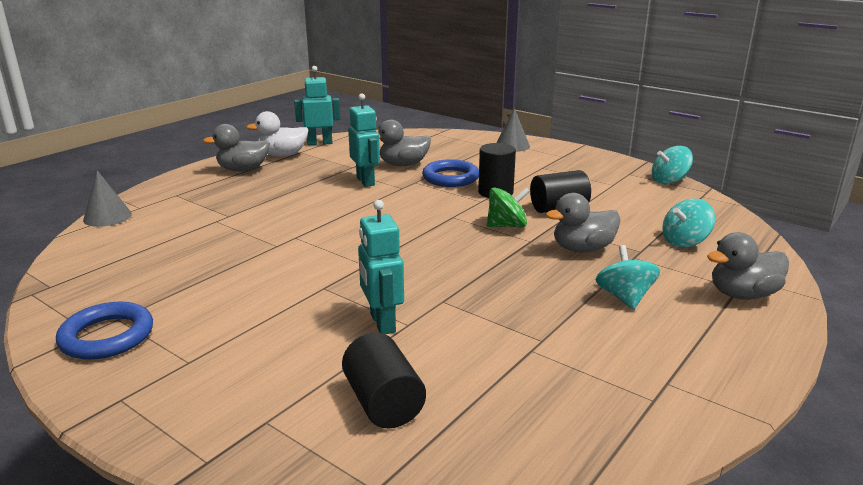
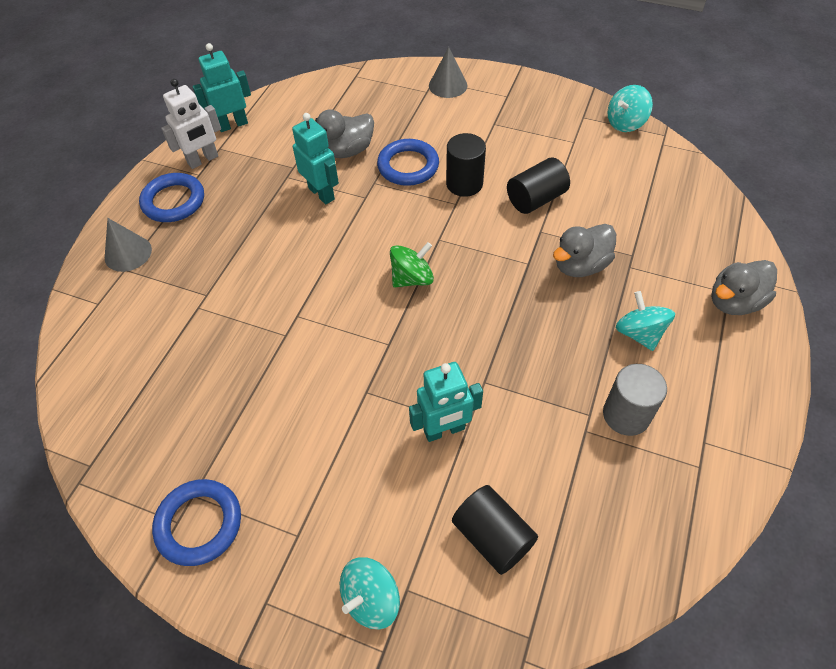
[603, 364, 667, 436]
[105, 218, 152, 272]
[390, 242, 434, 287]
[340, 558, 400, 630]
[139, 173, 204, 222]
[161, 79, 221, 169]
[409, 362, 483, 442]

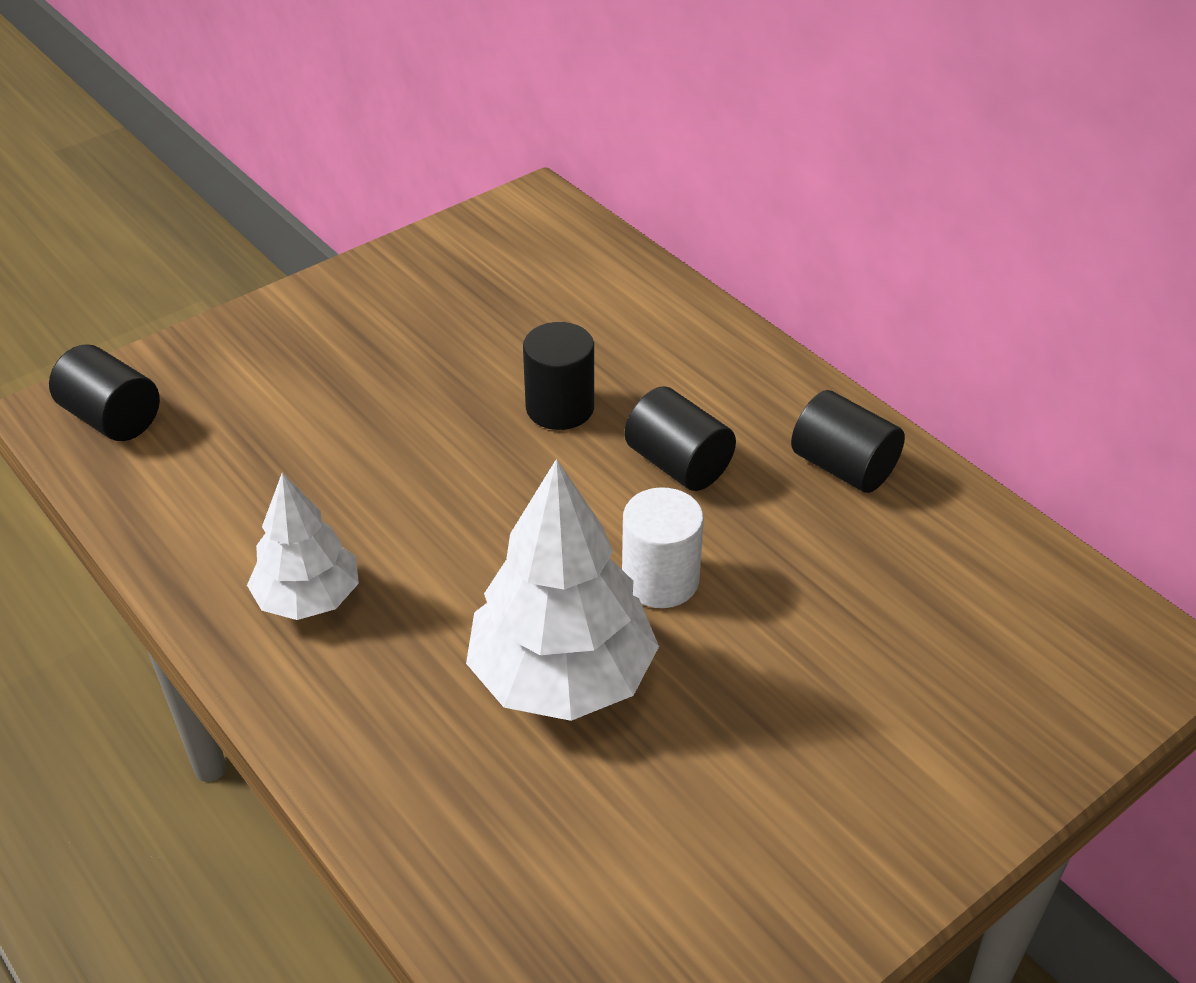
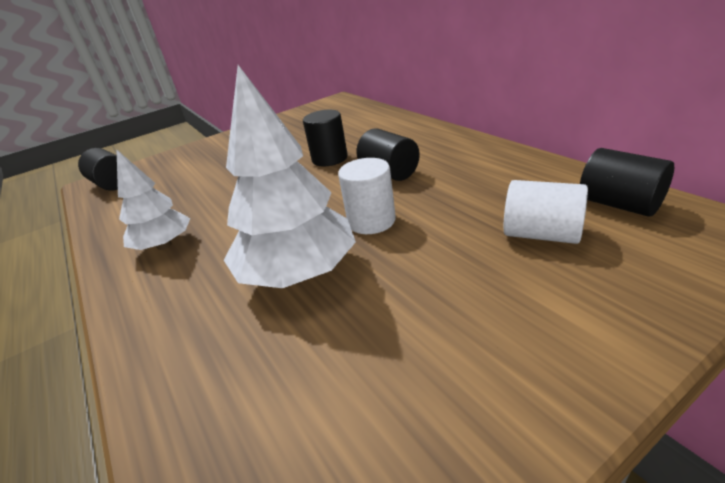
[504, 180, 588, 244]
[580, 148, 674, 217]

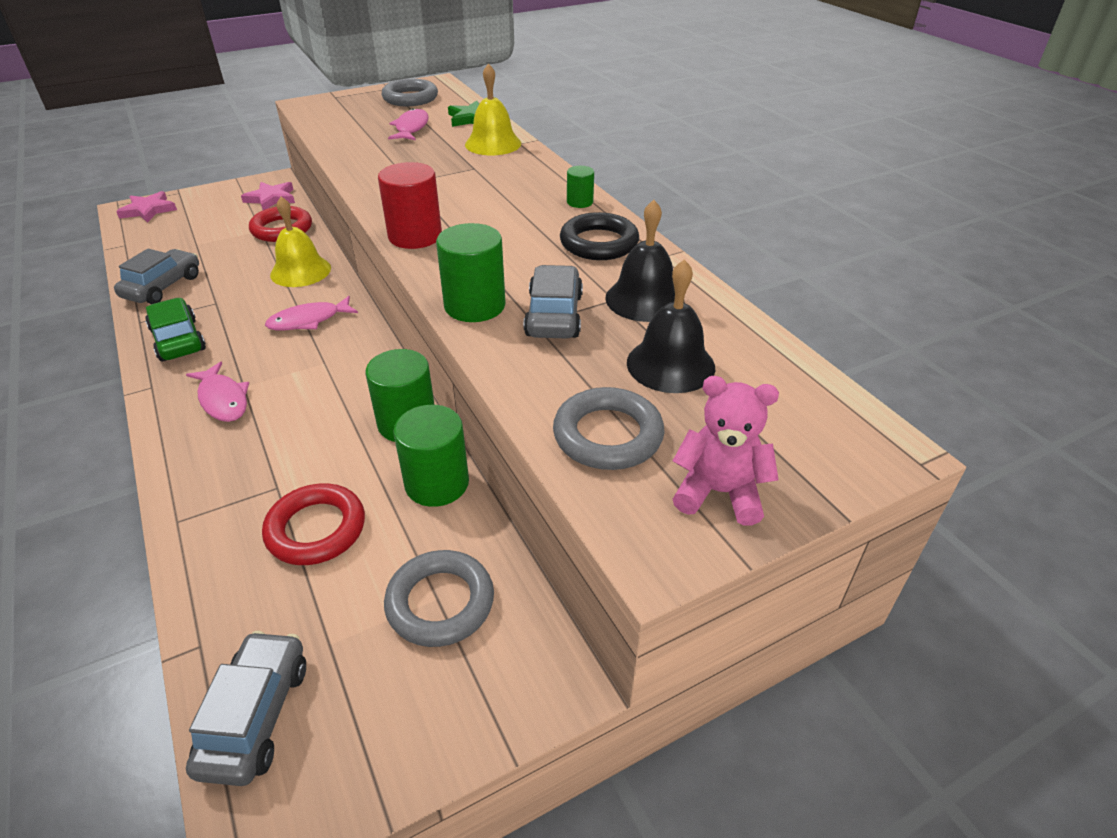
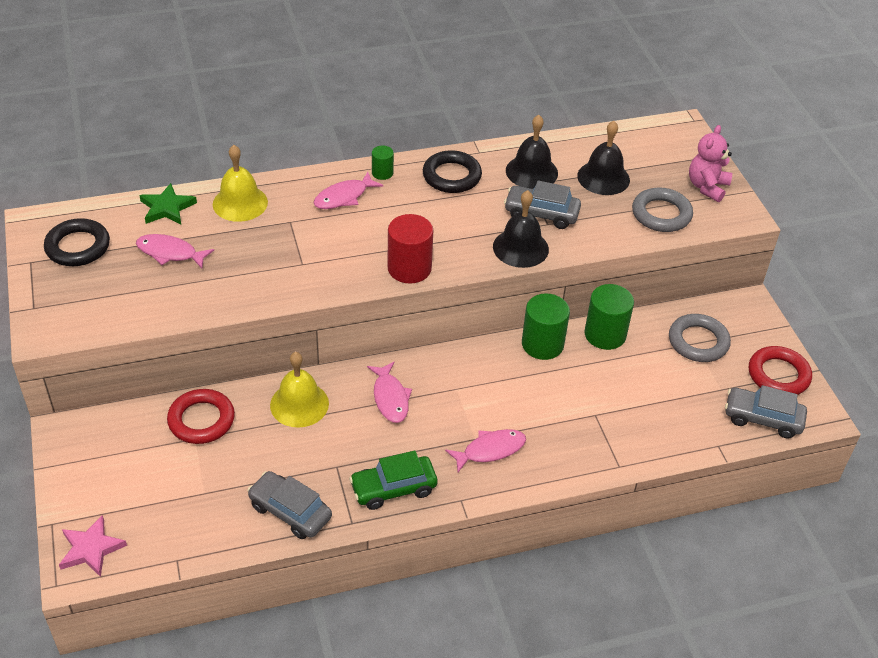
[241, 182, 295, 210] (first image)
[314, 172, 383, 209]
[749, 346, 812, 395]
[493, 190, 549, 268]
[44, 218, 110, 266]

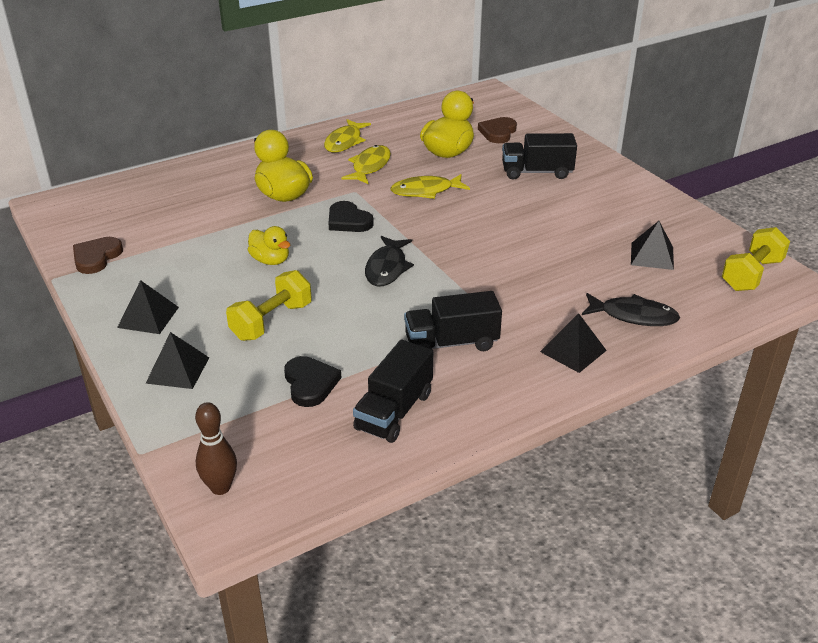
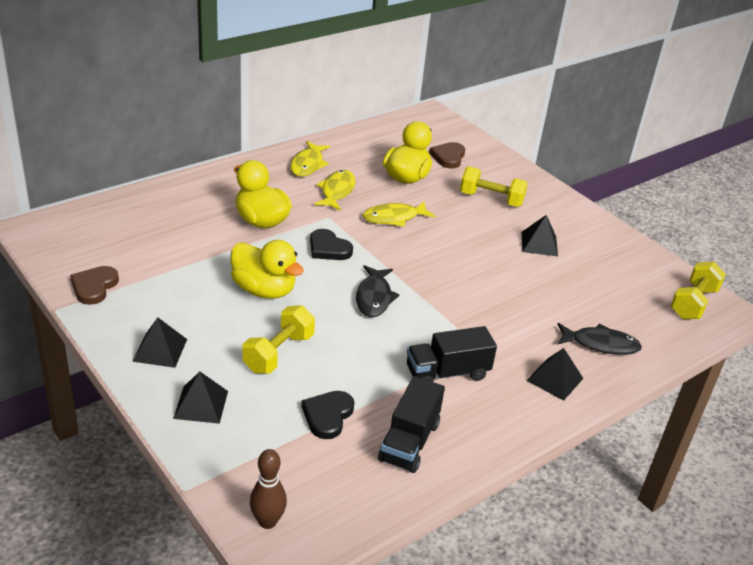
[521, 215, 558, 256]
[460, 166, 528, 207]
[301, 391, 355, 439]
[230, 240, 304, 299]

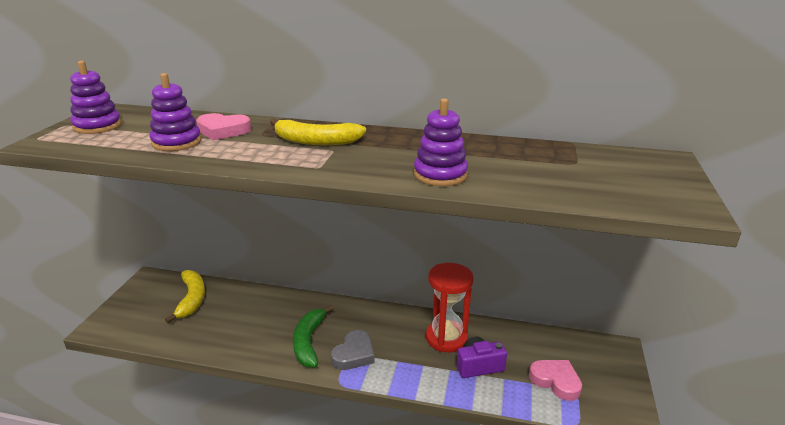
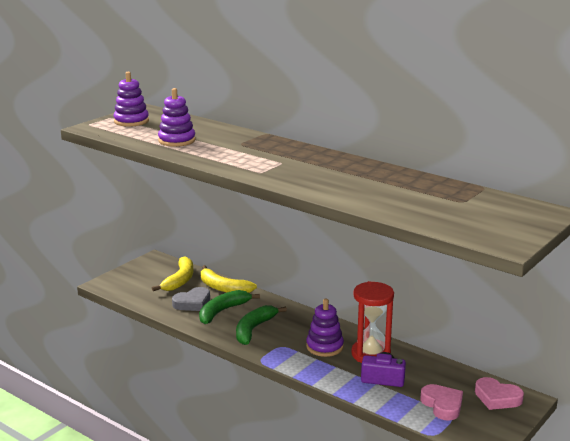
[199, 290, 260, 324]
[475, 377, 524, 410]
[201, 265, 257, 293]
[172, 287, 210, 311]
[306, 299, 344, 357]

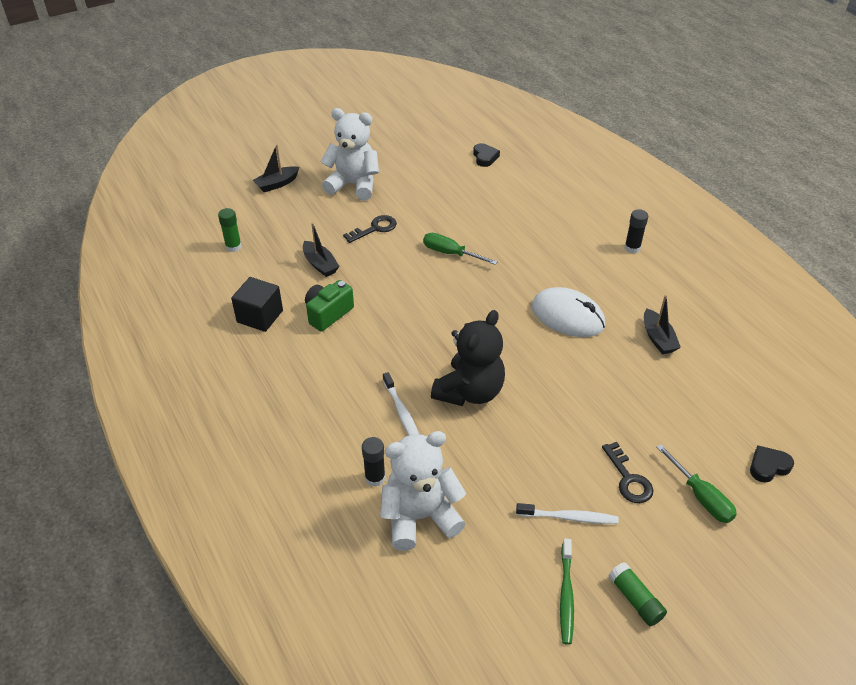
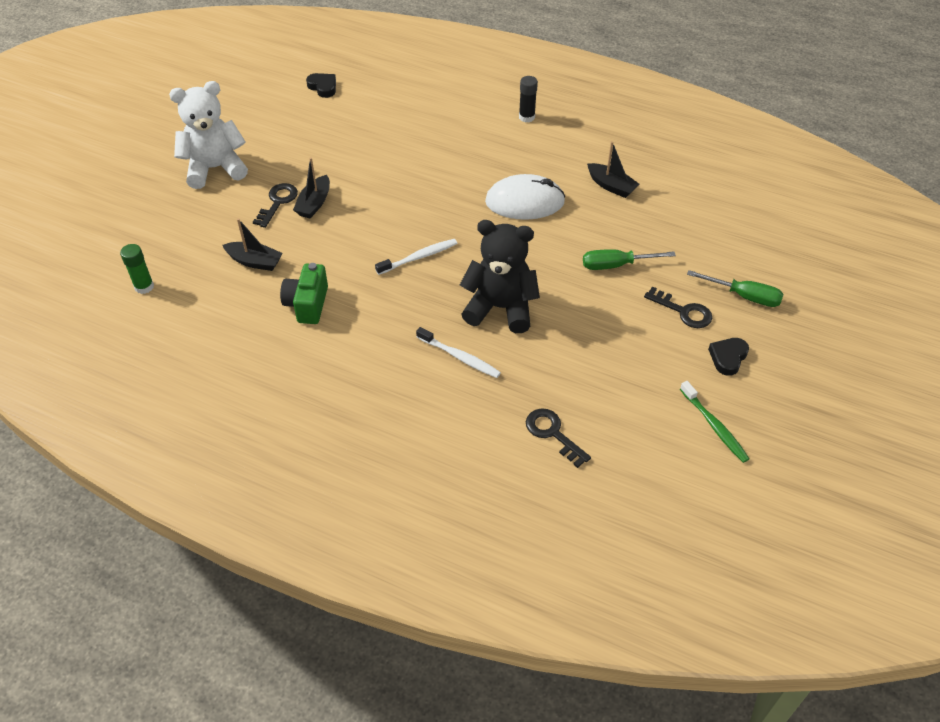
[231, 277, 283, 332] (first image)
[362, 437, 385, 487] (first image)
[609, 562, 667, 626] (first image)
[293, 157, 330, 218]
[583, 249, 676, 270]
[375, 239, 457, 275]
[708, 338, 749, 376]
[526, 408, 591, 468]
[460, 220, 540, 333]

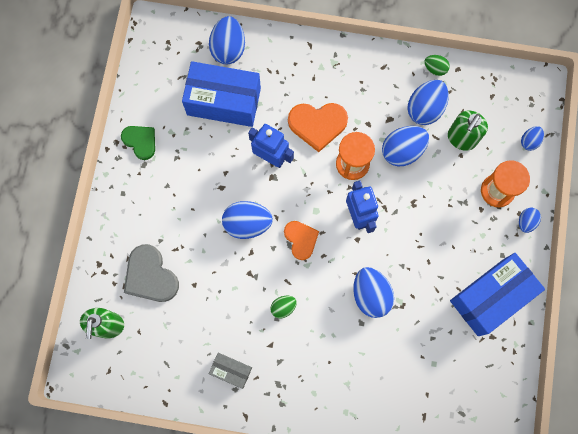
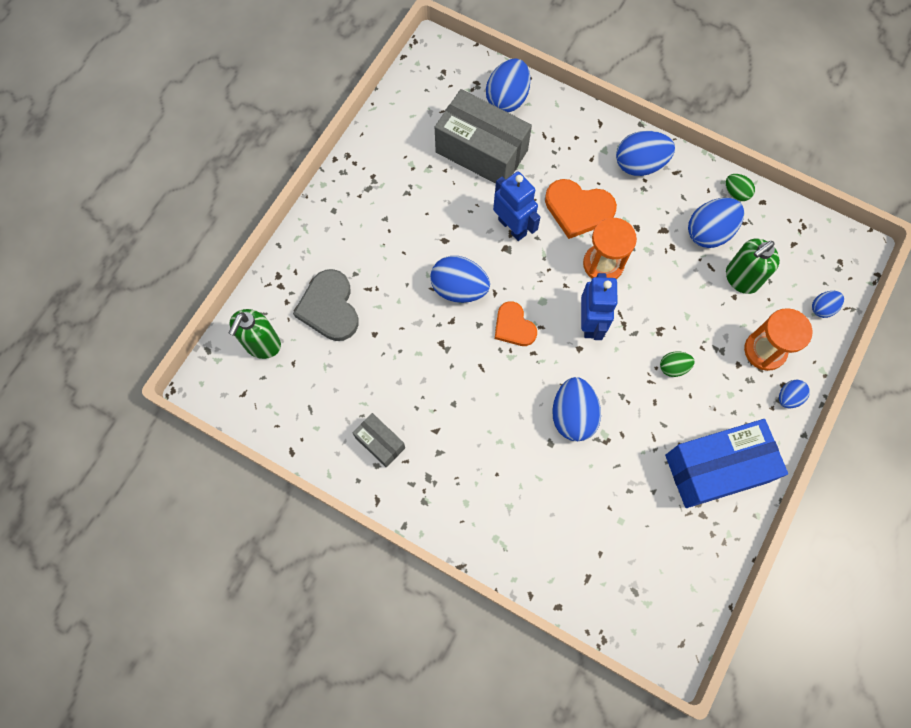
[121, 126, 155, 160] (first image)
[660, 352, 695, 377]
[616, 131, 675, 176]
[435, 89, 532, 184]
[495, 301, 537, 346]

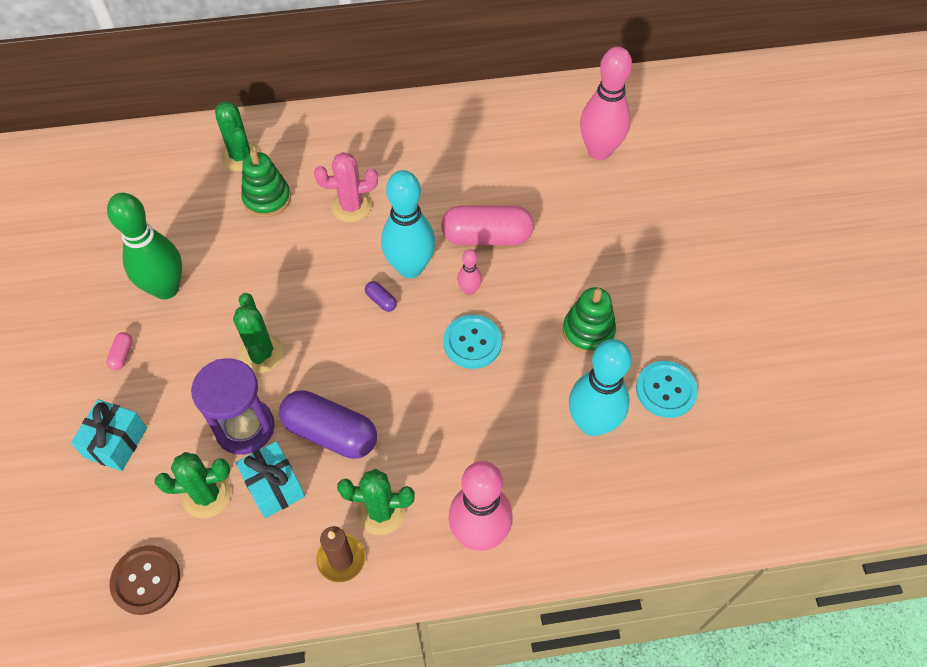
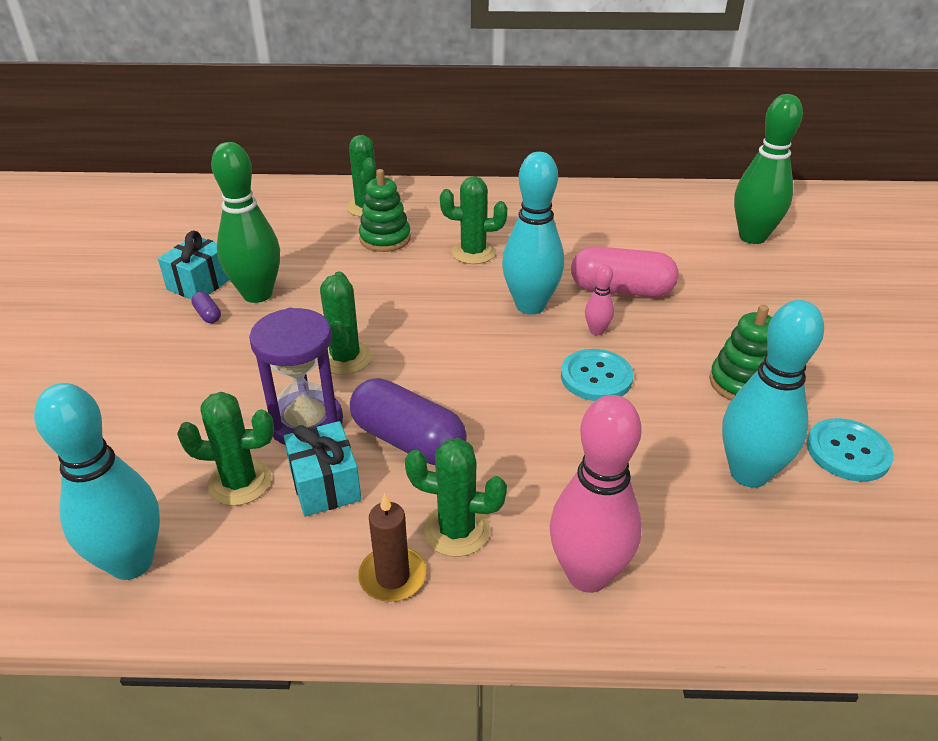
[106, 332, 132, 370] (first image)
[158, 231, 229, 299]
[191, 292, 221, 323]
[34, 383, 160, 580]
[440, 176, 507, 264]
[734, 94, 803, 244]

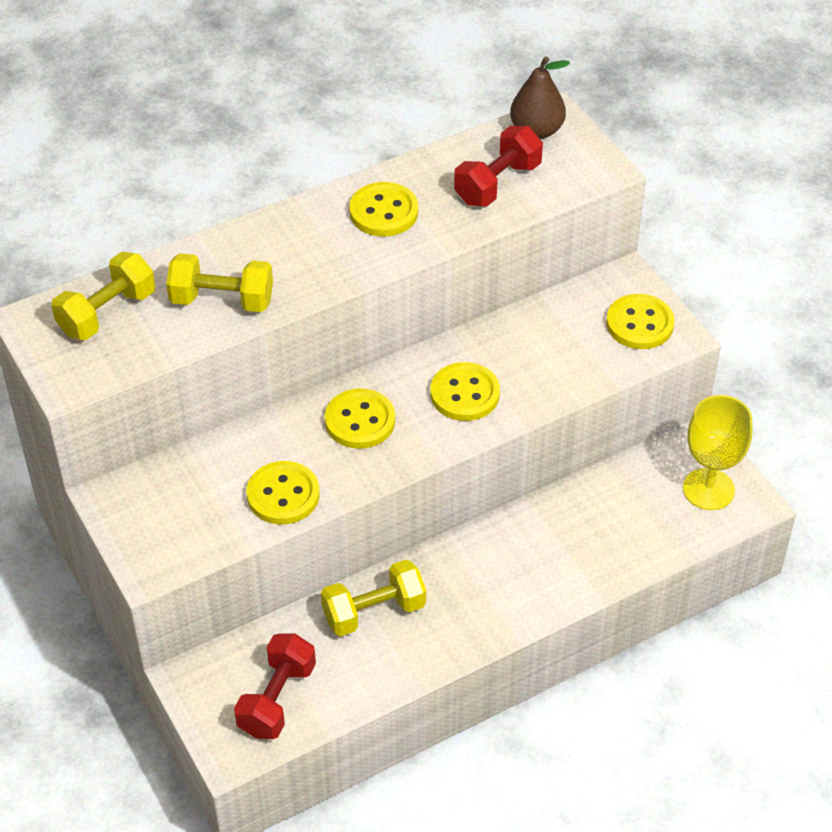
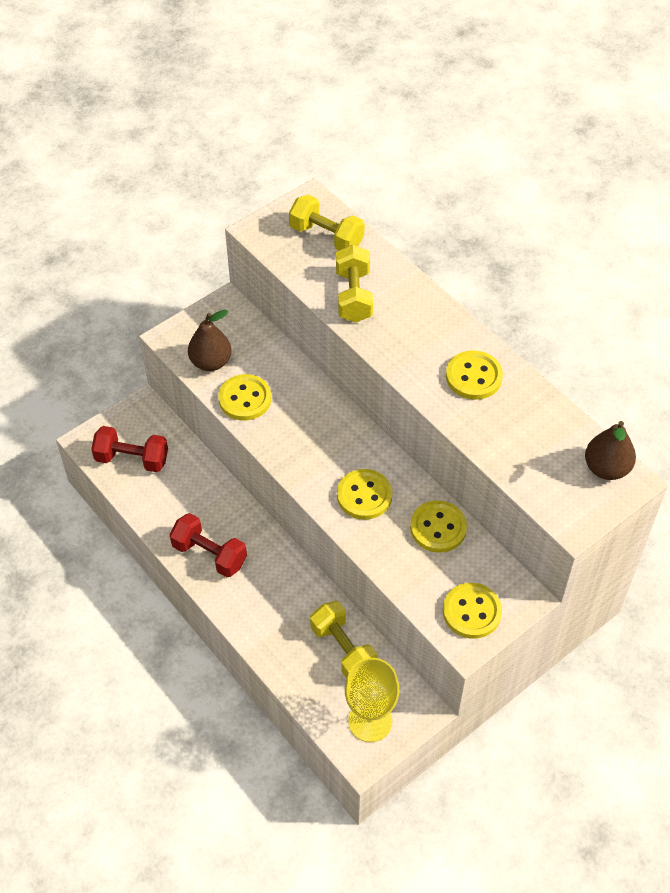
[188, 310, 231, 371]
[310, 601, 378, 679]
[410, 500, 467, 553]
[169, 513, 247, 577]

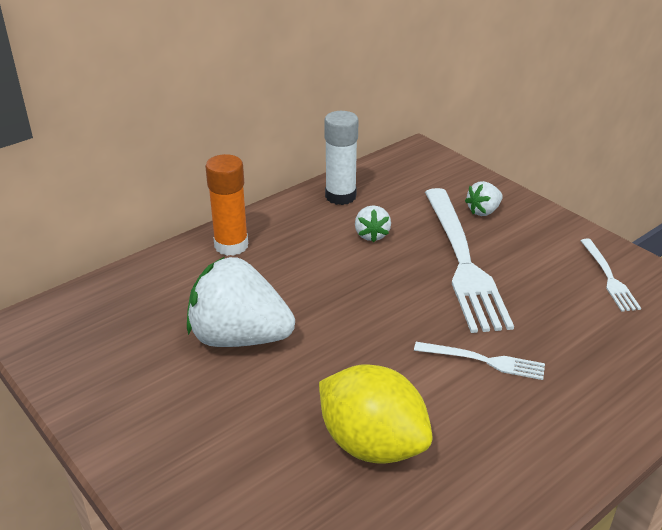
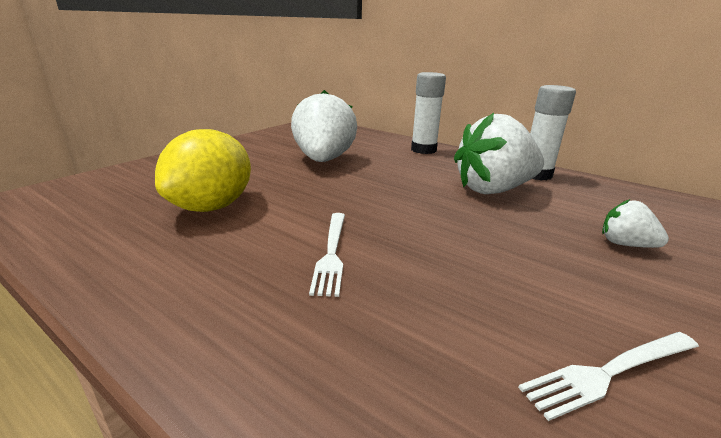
[425, 188, 514, 333] (first image)
[411, 72, 446, 154]
[454, 113, 544, 194]

